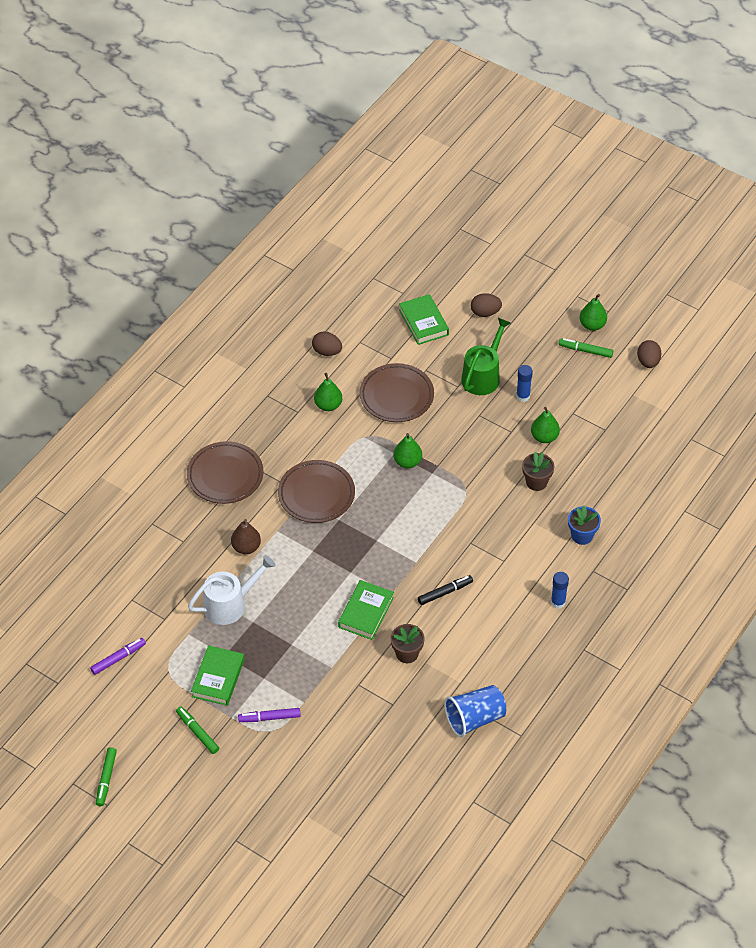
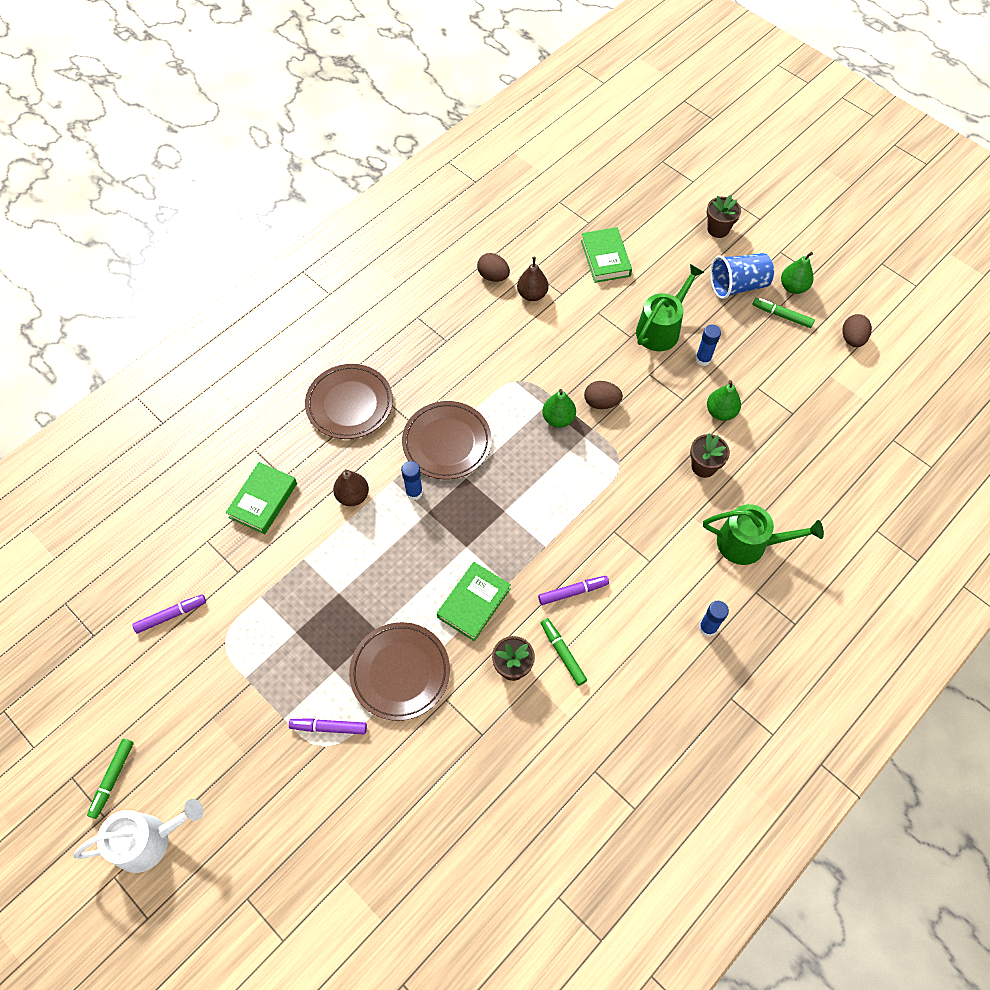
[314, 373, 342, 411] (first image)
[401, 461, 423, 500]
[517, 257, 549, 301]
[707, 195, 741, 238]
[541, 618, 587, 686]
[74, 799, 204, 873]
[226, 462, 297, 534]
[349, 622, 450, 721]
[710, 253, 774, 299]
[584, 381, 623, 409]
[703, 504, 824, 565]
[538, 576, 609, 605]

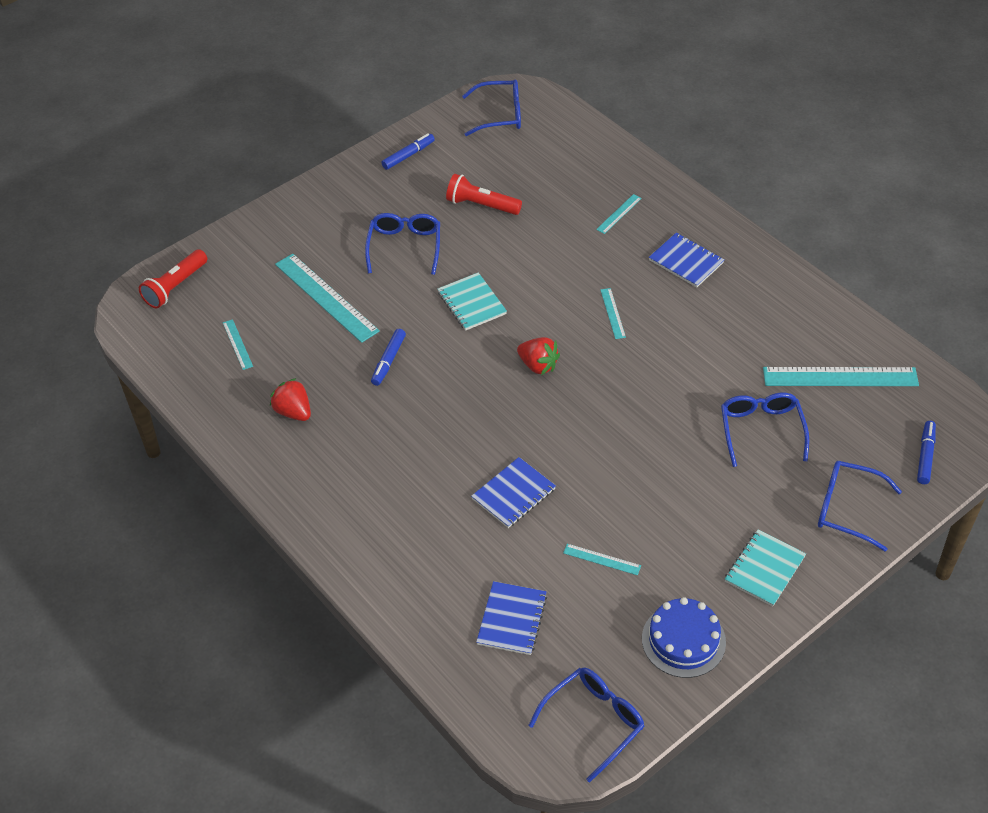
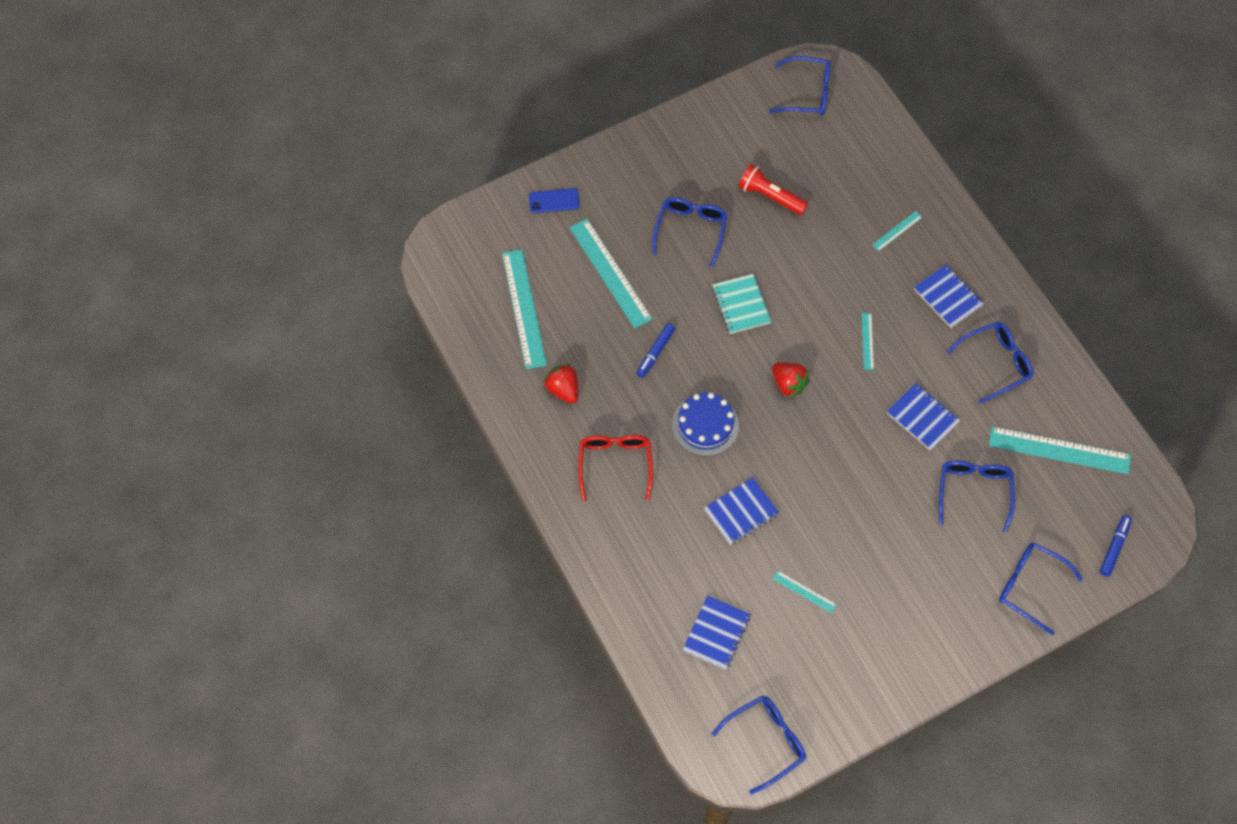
[139, 249, 207, 308] (first image)
[382, 133, 435, 170] (first image)
[725, 530, 806, 607] (first image)
[529, 188, 580, 213]
[578, 435, 653, 501]
[887, 383, 960, 451]
[947, 322, 1033, 404]
[672, 393, 739, 456]
[502, 249, 547, 369]

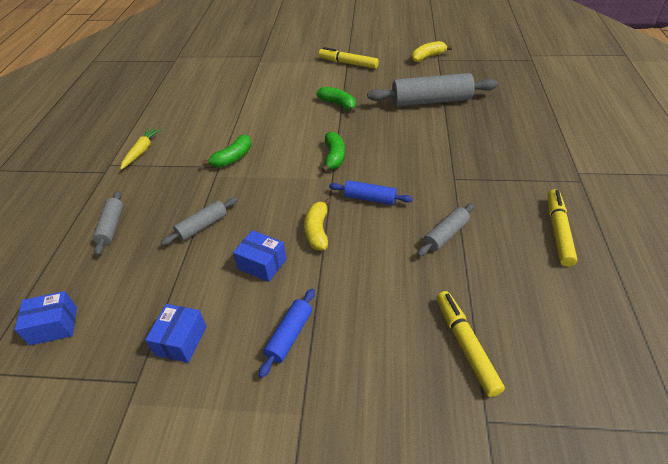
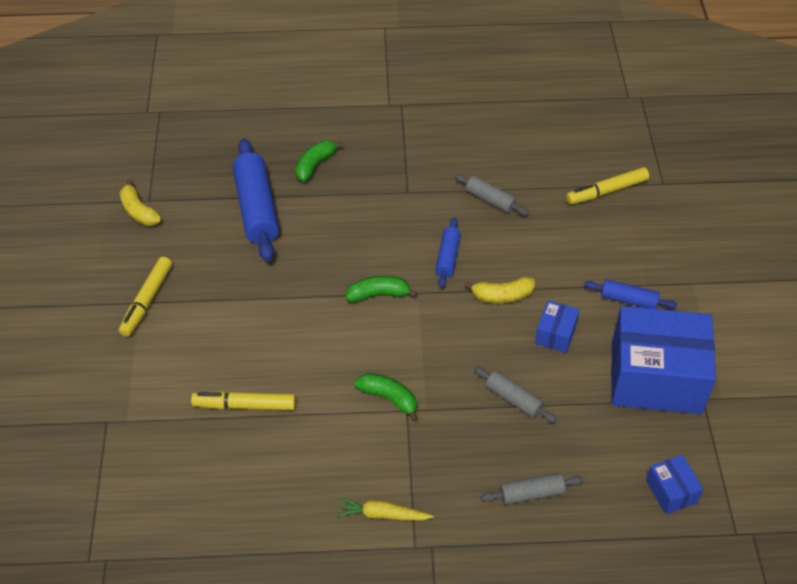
[295, 141, 344, 182]
[191, 391, 296, 410]
[233, 138, 279, 262]
[611, 306, 716, 414]

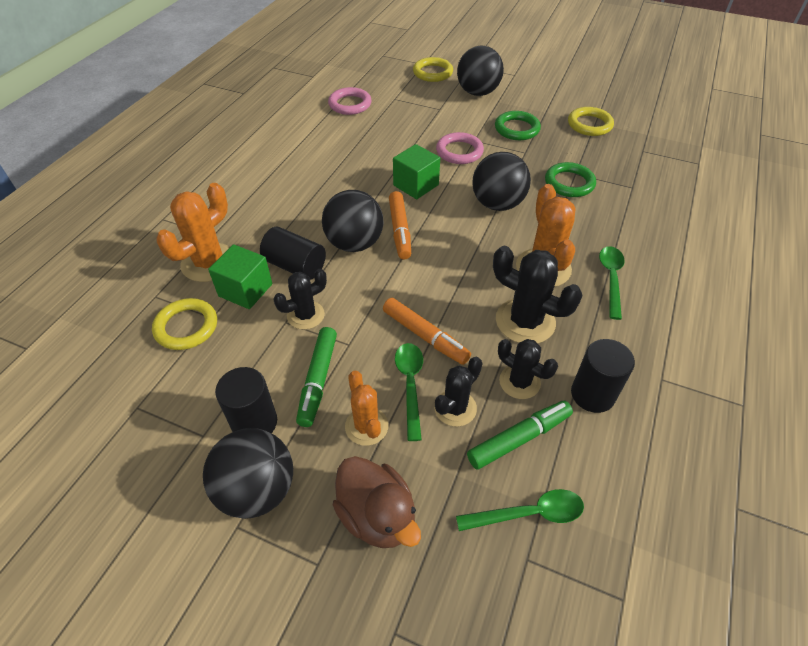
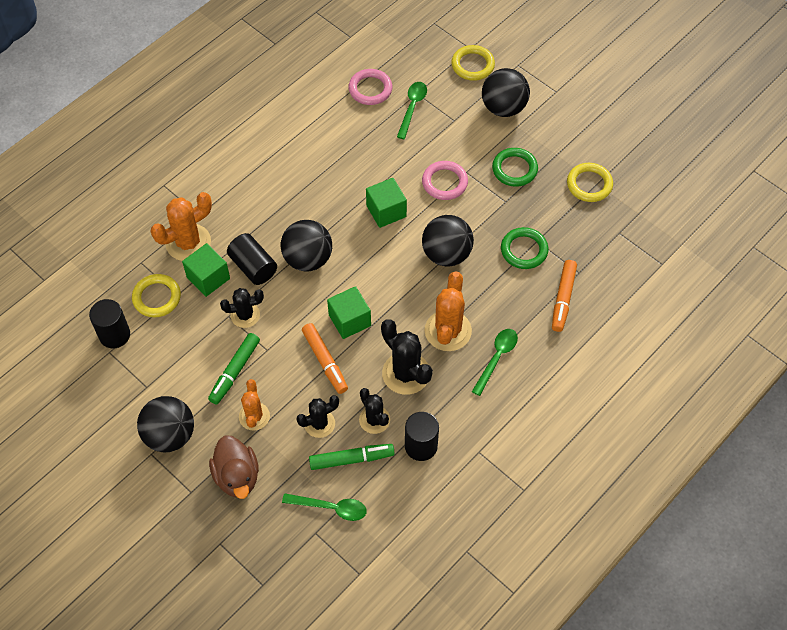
[327, 286, 371, 339]
[89, 299, 130, 348]
[552, 260, 577, 332]
[397, 82, 427, 139]

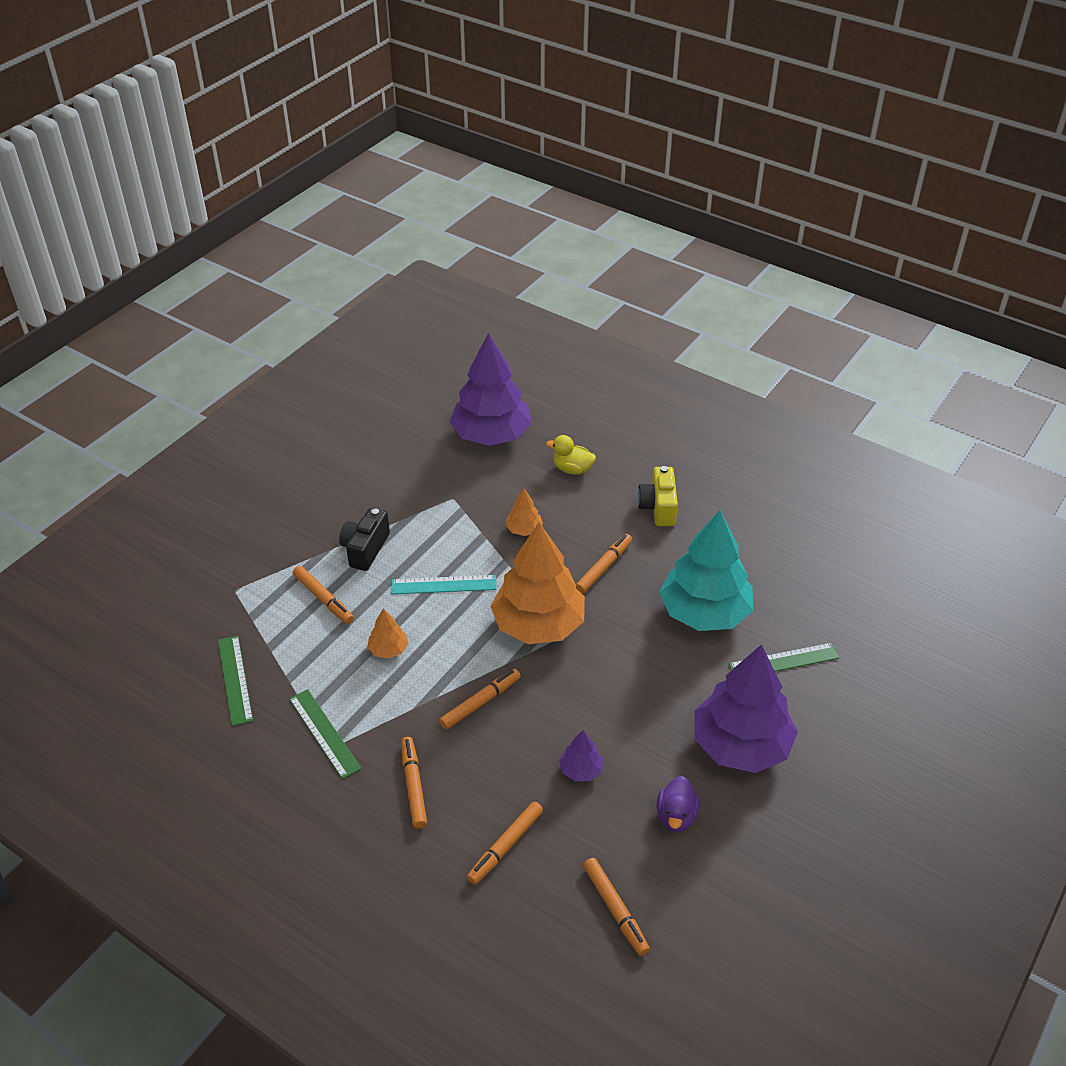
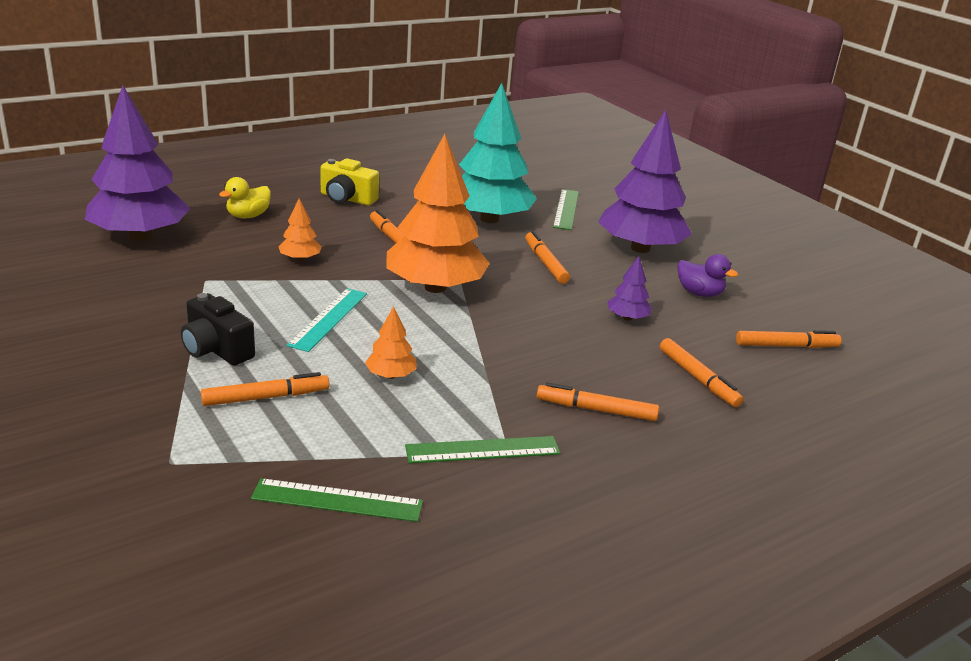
[525, 231, 570, 284]

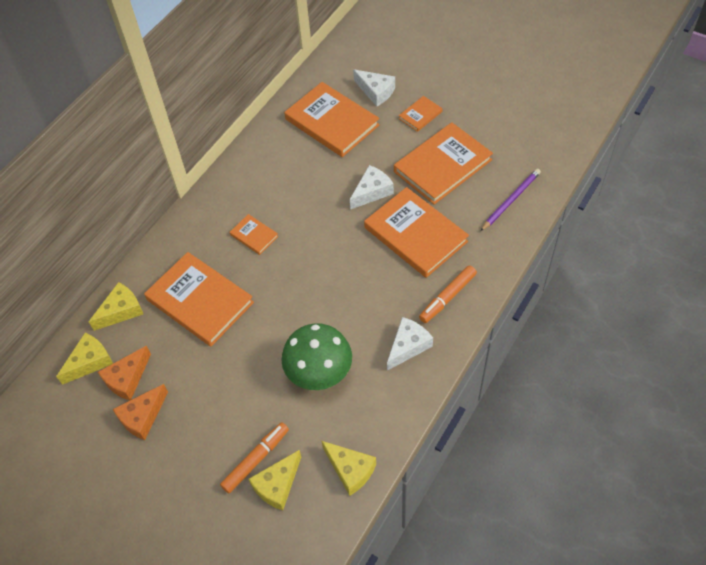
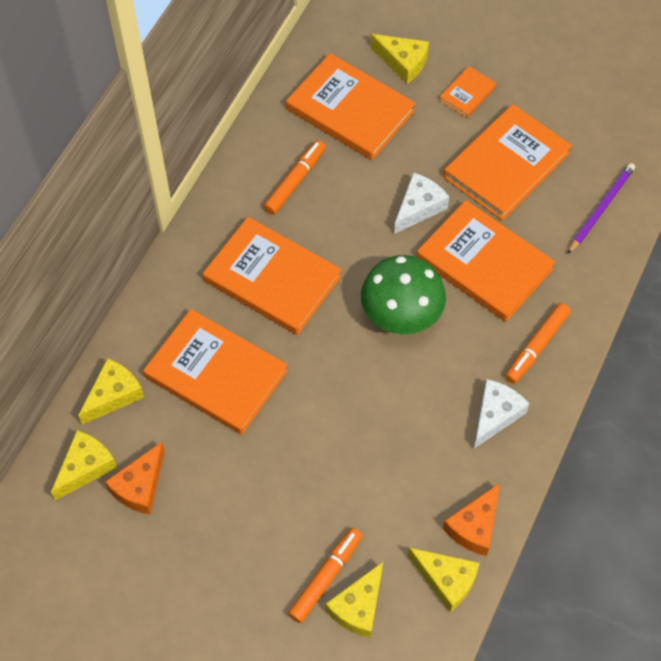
[264, 140, 326, 215]
[443, 483, 500, 556]
[361, 255, 446, 334]
[371, 34, 429, 84]
[203, 217, 342, 335]

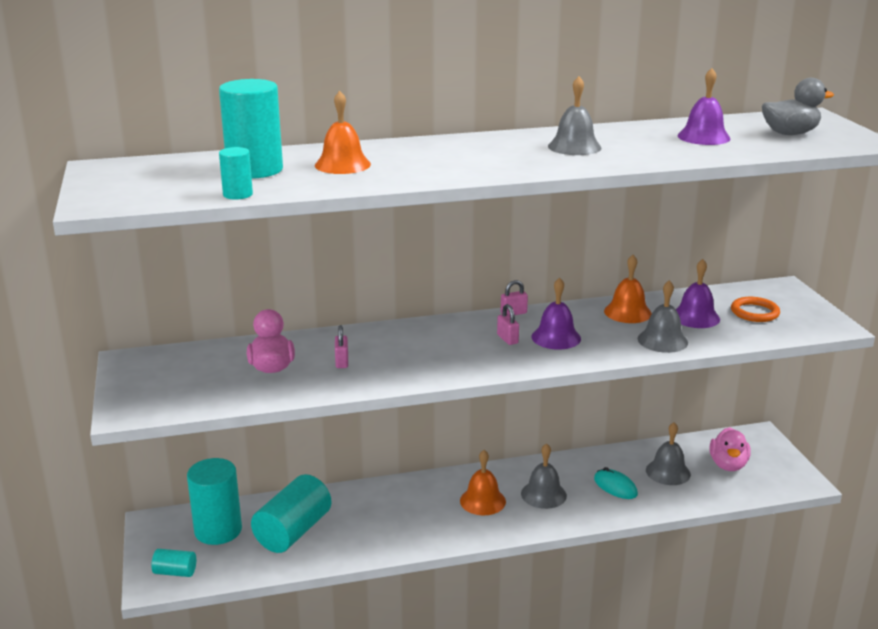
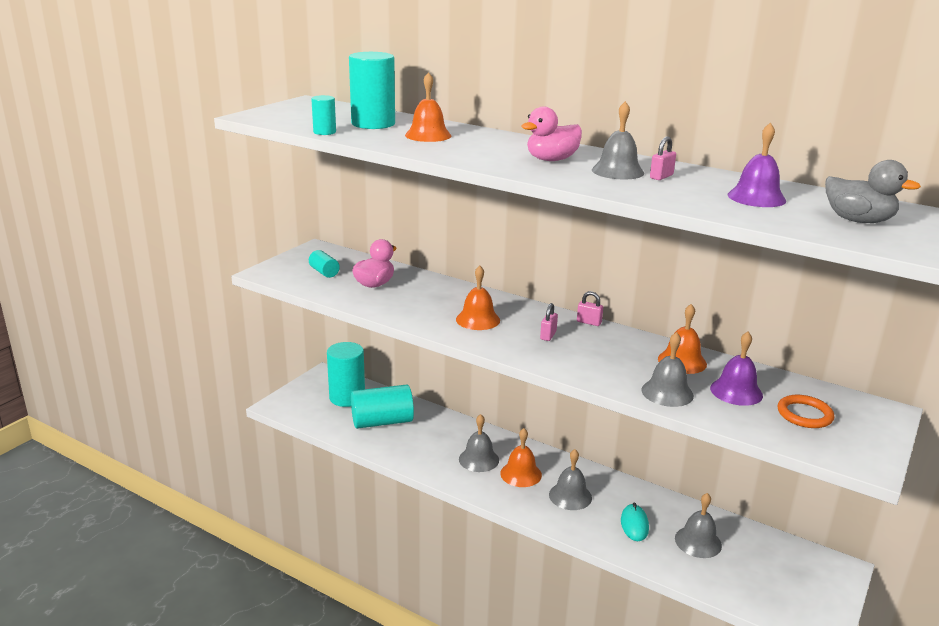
[531, 277, 581, 350] (first image)
[456, 266, 500, 330]
[459, 414, 499, 472]
[309, 250, 340, 278]
[650, 136, 676, 180]
[521, 107, 582, 161]

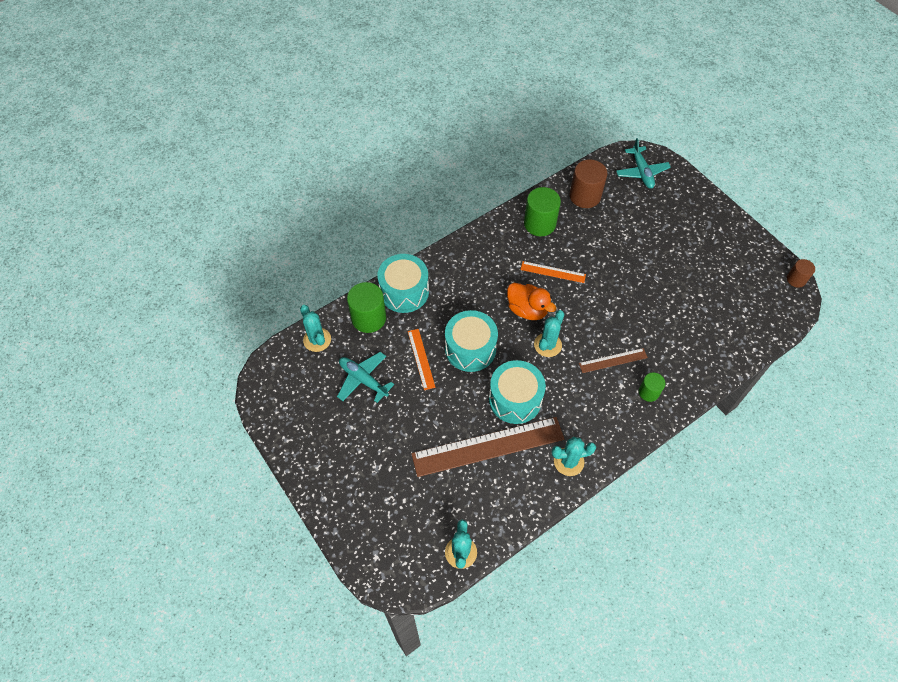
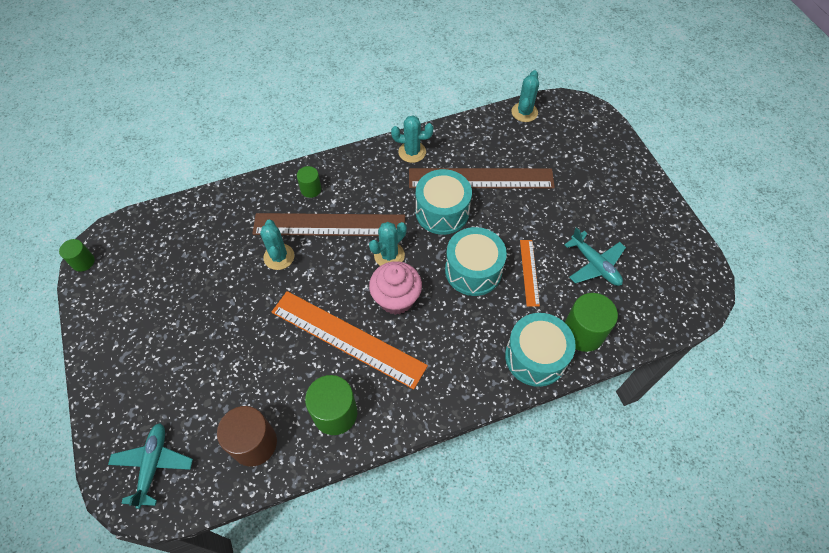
[260, 220, 294, 270]
[369, 261, 422, 315]
[59, 239, 95, 272]
[272, 291, 428, 389]
[252, 213, 405, 236]

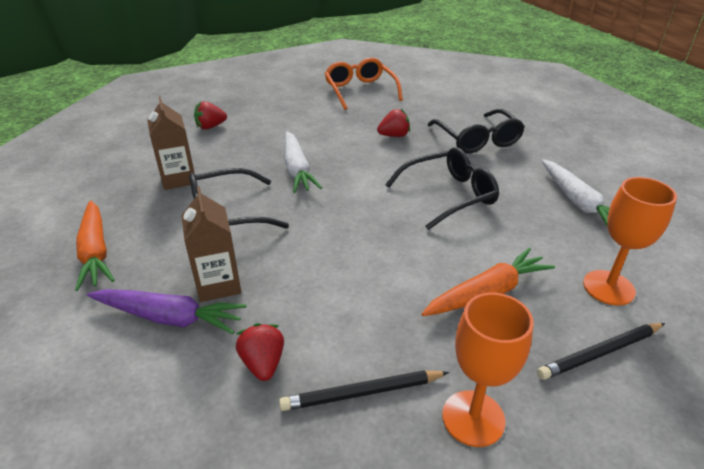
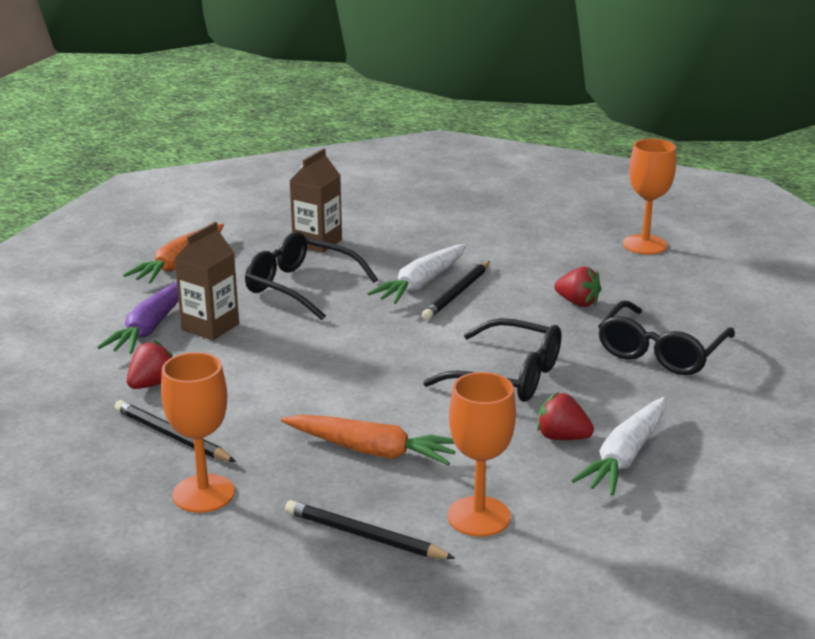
[422, 261, 490, 320]
[537, 392, 594, 440]
[623, 139, 676, 254]
[97, 281, 179, 354]

